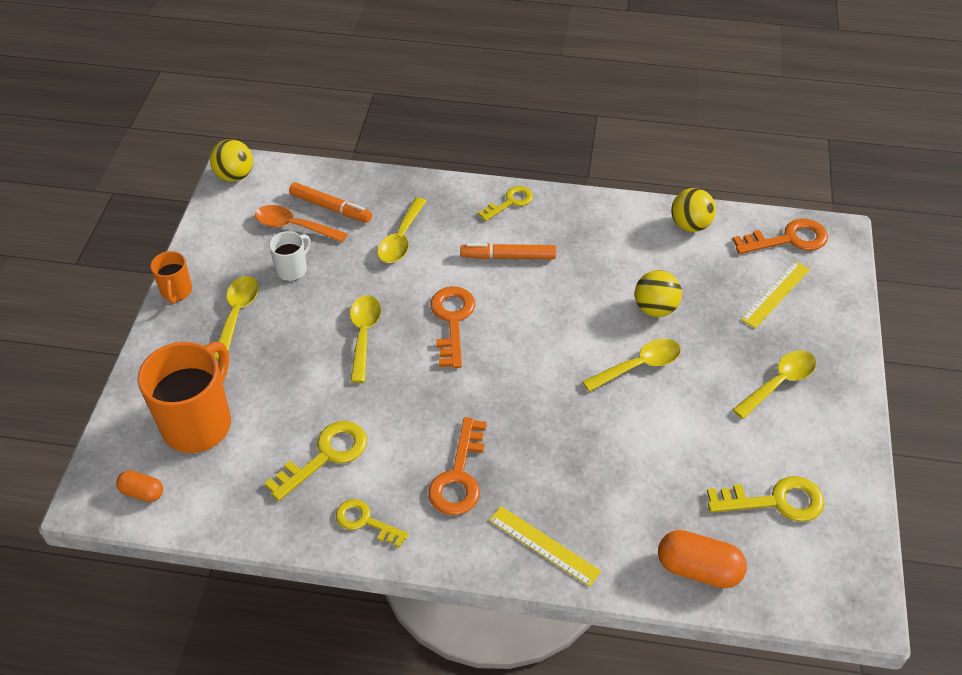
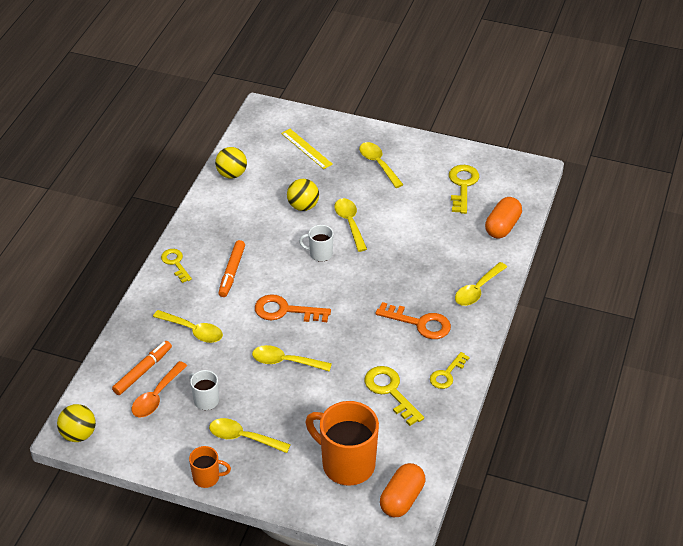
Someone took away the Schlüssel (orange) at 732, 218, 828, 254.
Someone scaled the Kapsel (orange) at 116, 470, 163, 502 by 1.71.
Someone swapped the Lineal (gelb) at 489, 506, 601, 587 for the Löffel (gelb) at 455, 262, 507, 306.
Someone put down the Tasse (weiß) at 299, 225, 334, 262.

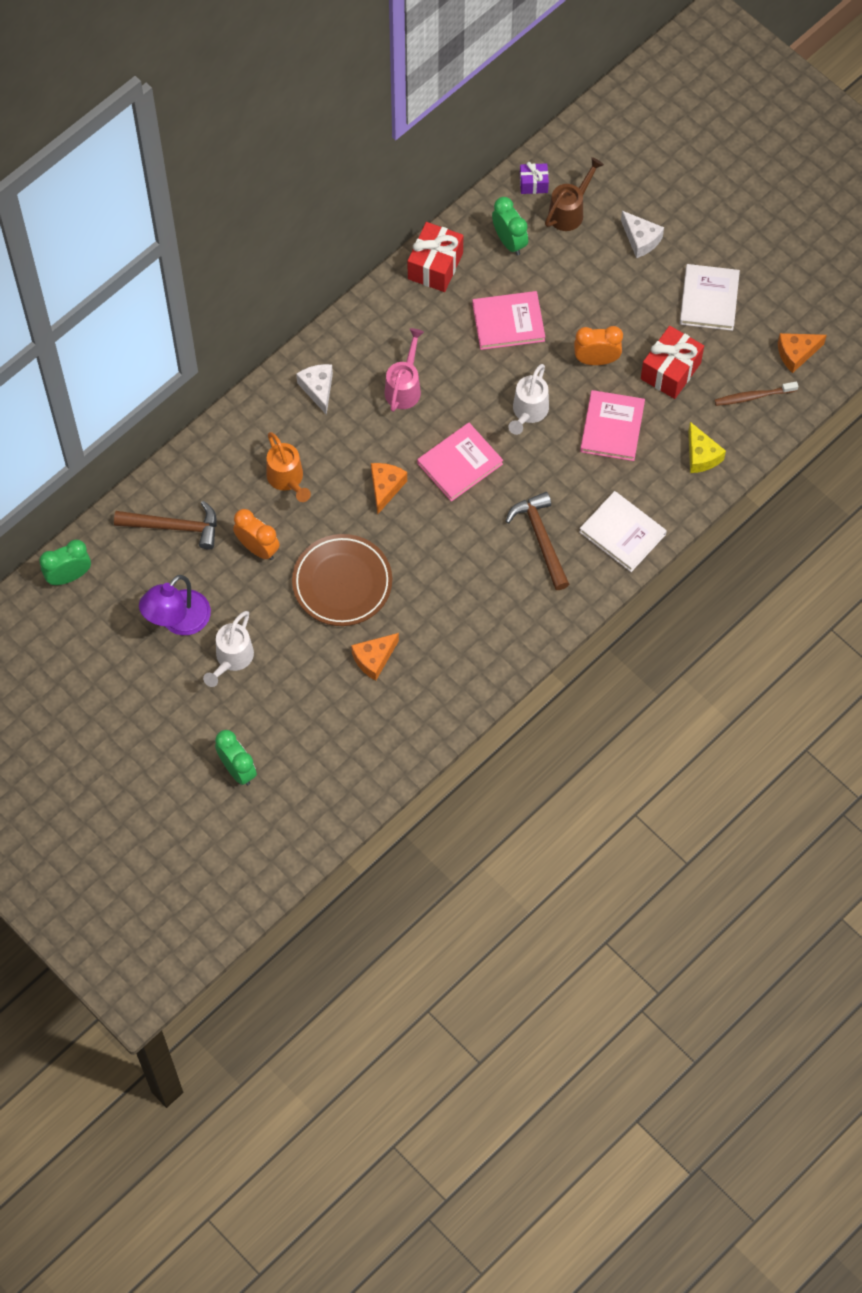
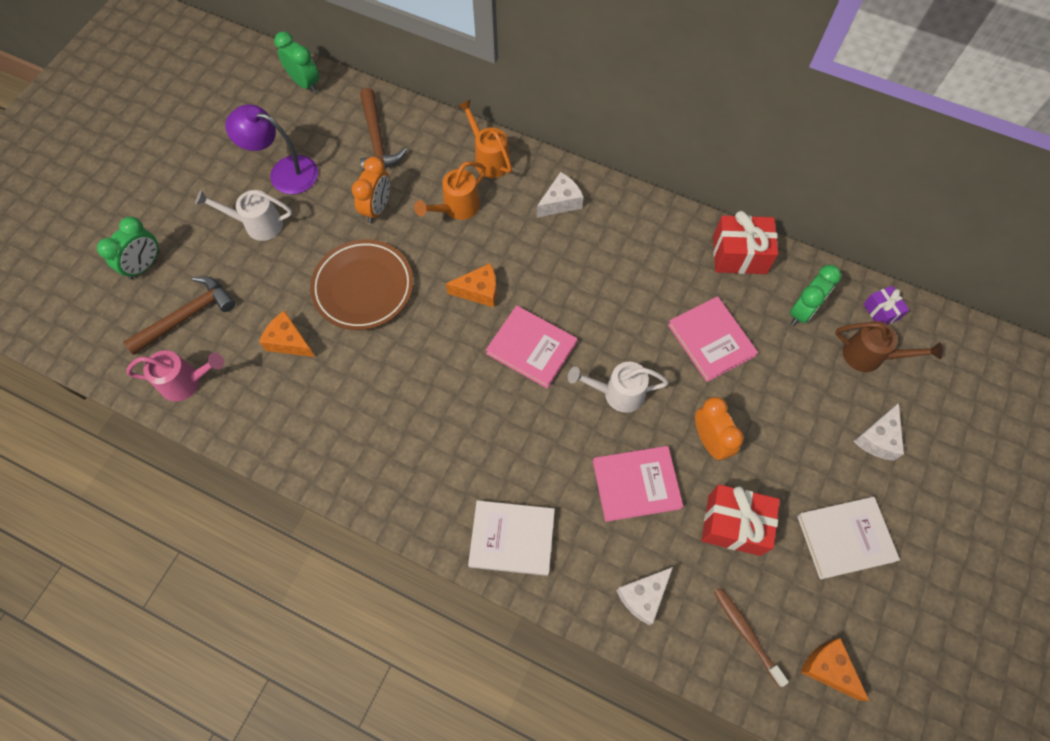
Someone carried the Gießkanne (rosa) from 385, 328, 424, 412 to 126, 350, 224, 401.
Someone repainted the Käse (gelb) at 689, 422, 726, 473, which became the Käse (weiß) at 616, 567, 673, 625.
Someone rotated the Buch (weiß) at 579, 491, 667, 572 by 75 degrees clockwise.
Someone carried the Hammer (braun) from 506, 492, 569, 590 to 123, 276, 235, 355.
Someone put down the Gießkanne (orange) at 458, 99, 512, 178.

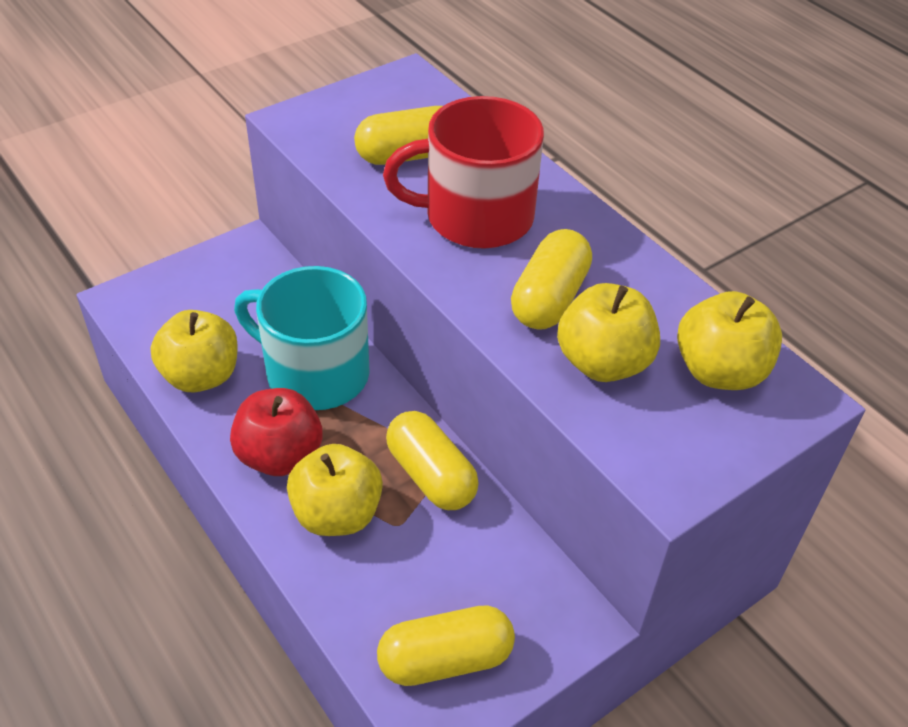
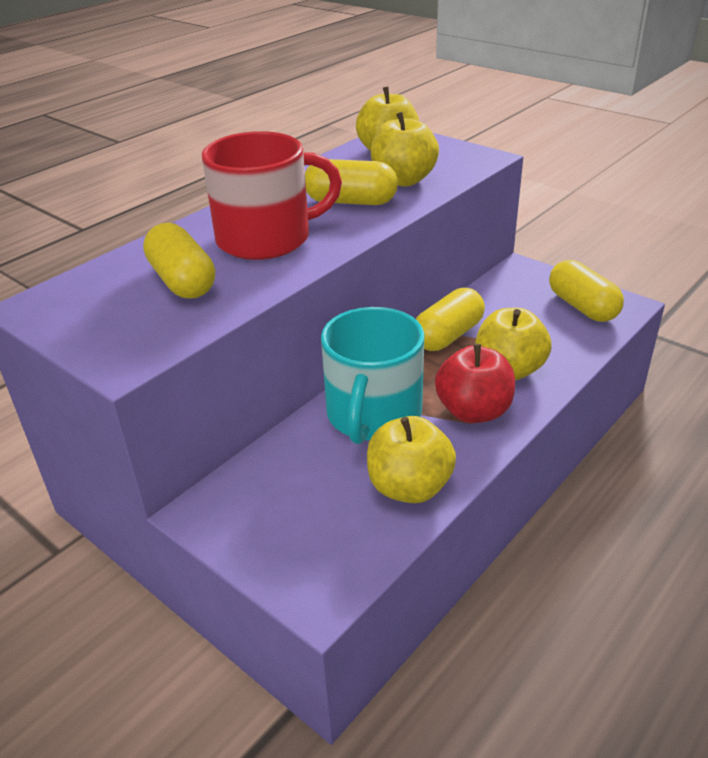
Someone rotated the Tasse (rot) at 383, 96, 544, 249 by 90 degrees counterclockwise.

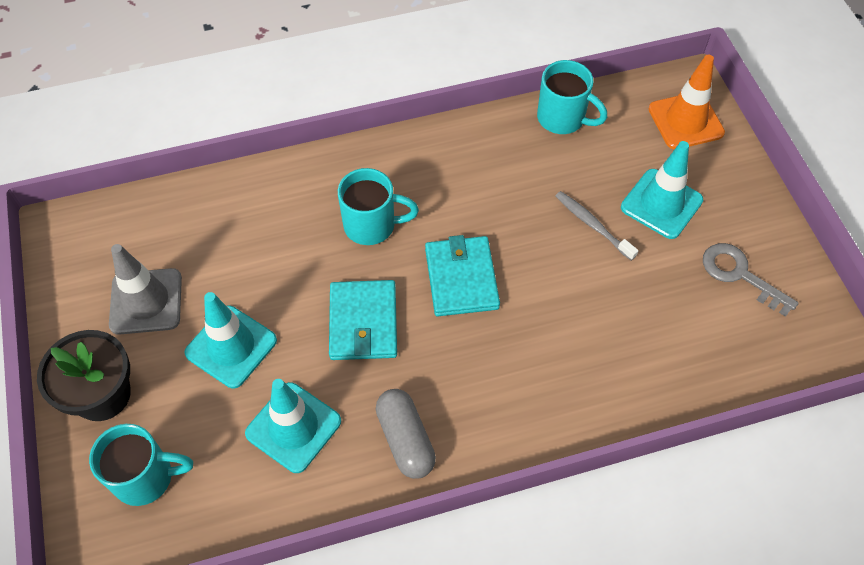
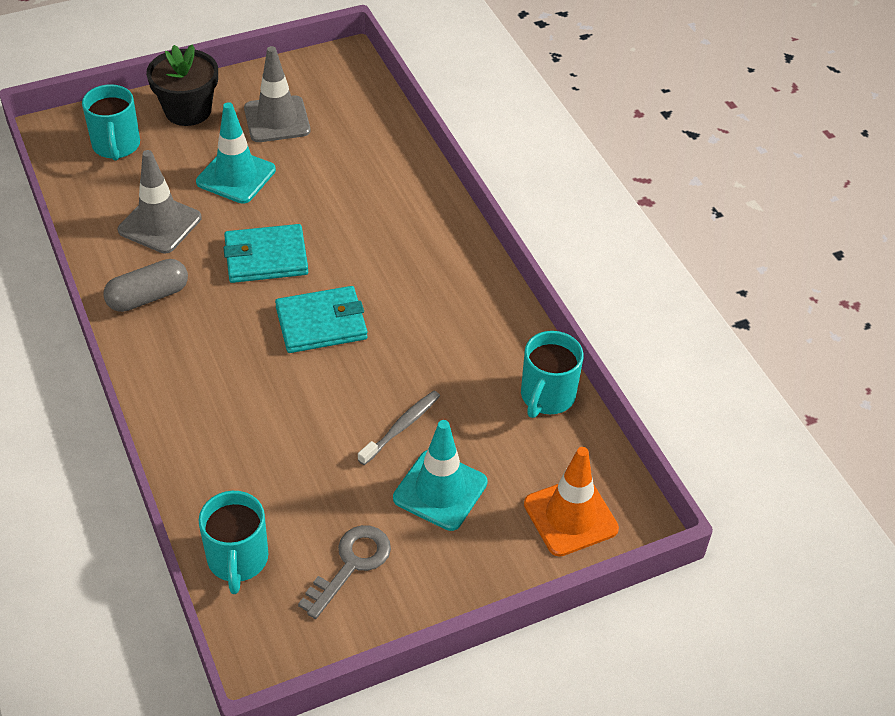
Someone carried the Tasse (türkis) from 338, 168, 419, 245 to 199, 491, 269, 594.
Someone repainted the Leitkegel (türkis) at 245, 379, 341, 473, which became the Leitkegel (grau) at 118, 150, 201, 253.

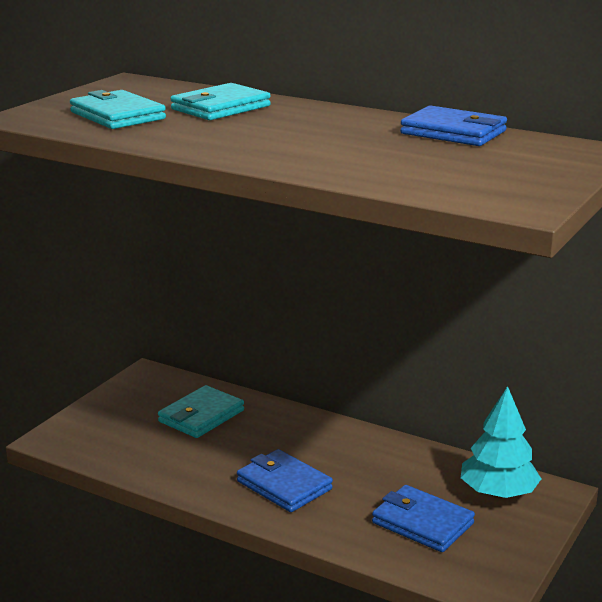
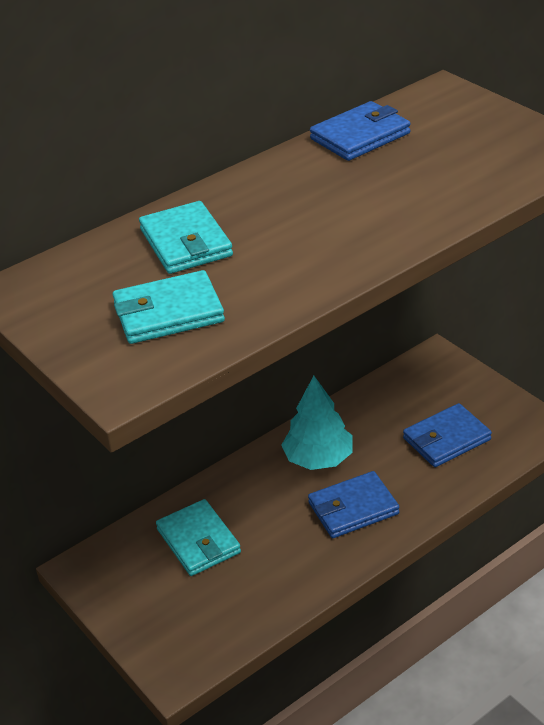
Someone carried the Baum (türkis) from 461, 386, 541, 498 to 281, 376, 353, 470.

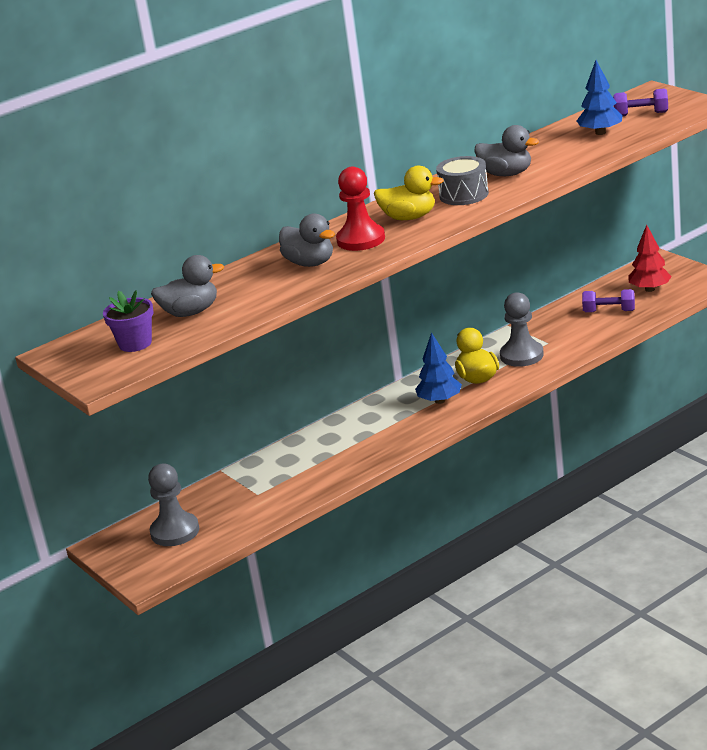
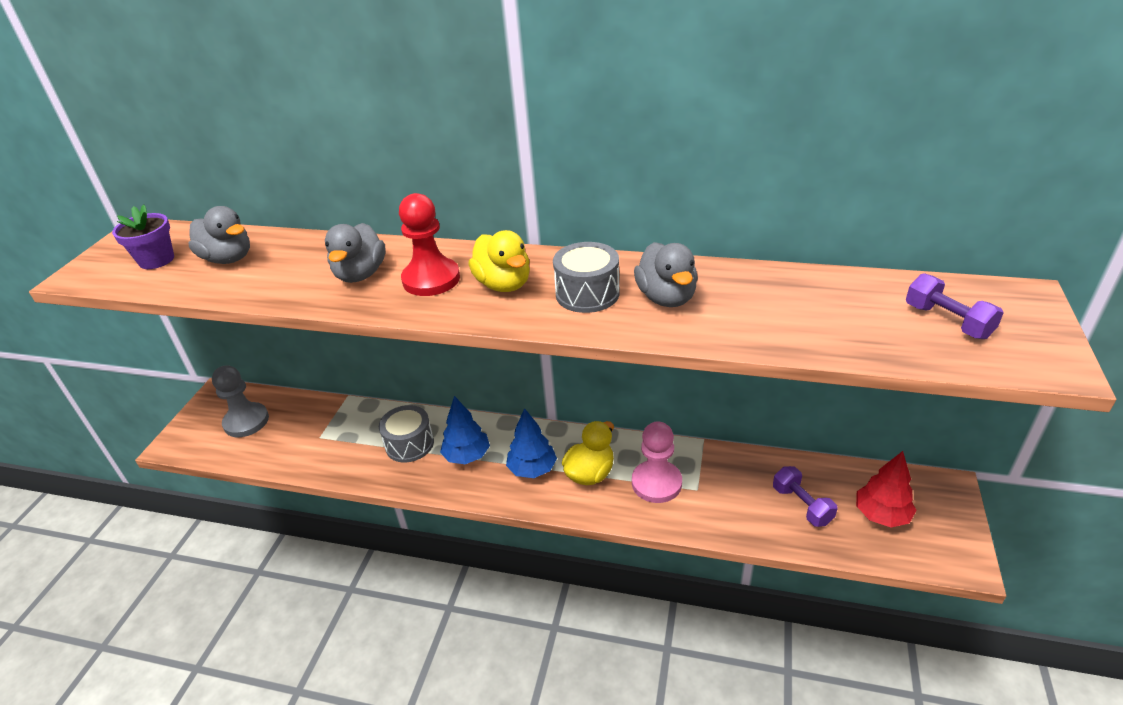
Someone carried the Baum (blau) from 577, 60, 623, 135 to 440, 396, 490, 464.
Someone repainted the Bauer (grau) at 500, 292, 544, 367, which became the Bauer (rosa) at 632, 421, 682, 503.
Someone put down the Trommel (grau) at 379, 405, 434, 462.

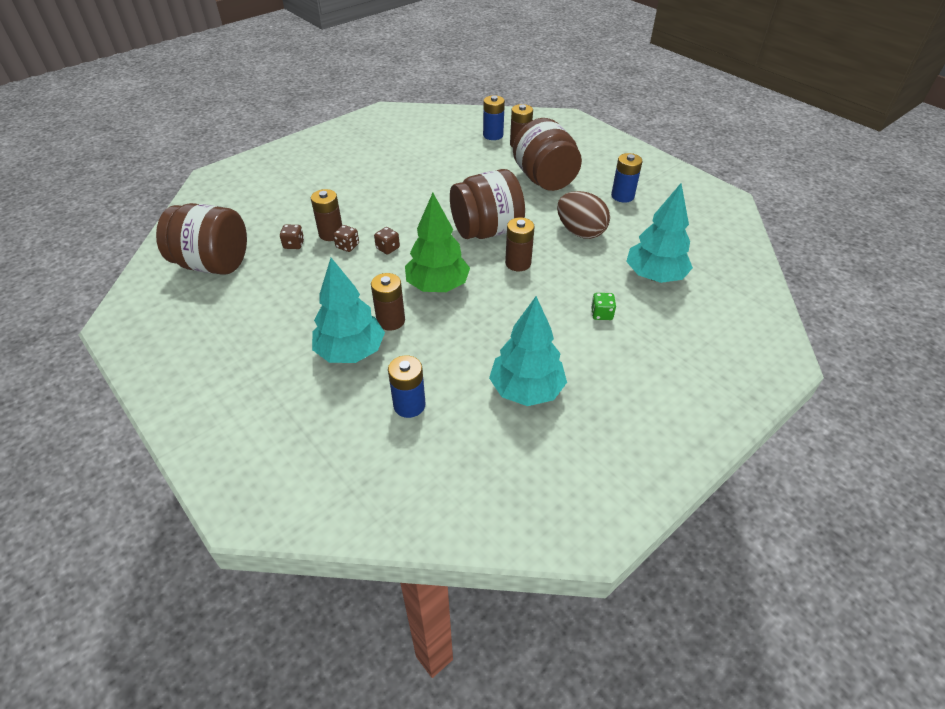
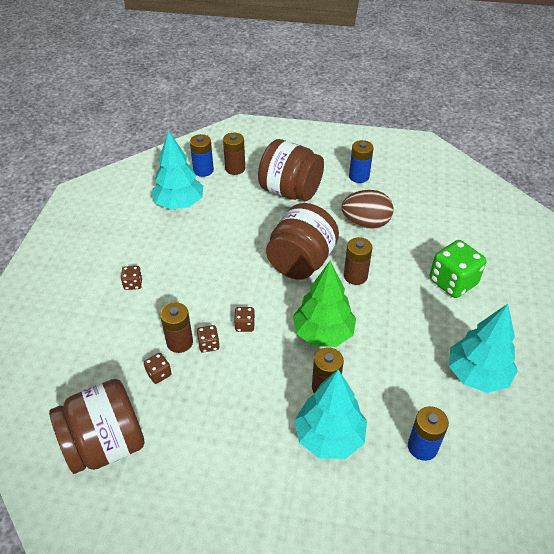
Someone carried the Baum (türkis) from 626, 183, 693, 283 to 151, 131, 203, 209.
Someone scaled the Spielwürfel (grün) at 591, 293, 616, 320 by 2.13.
Someone put down the Spielwürfel (braun) at 121, 266, 143, 290.

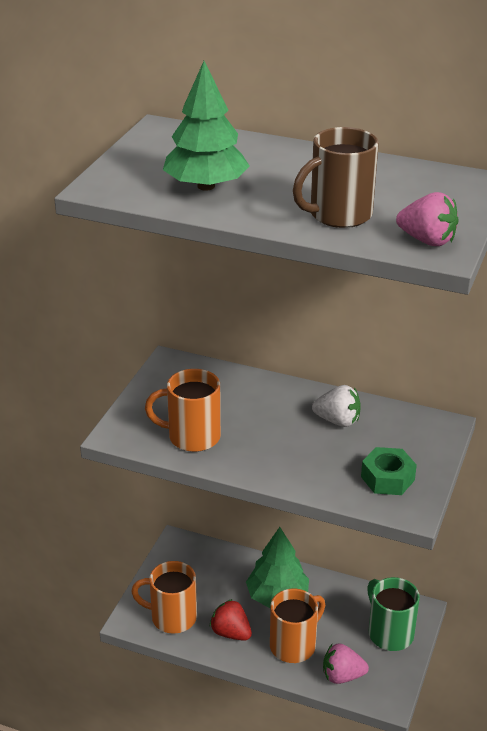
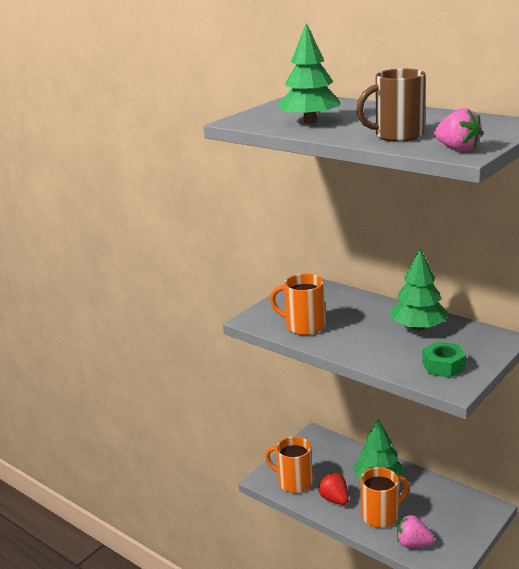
Someone swapped the Erdbeere (weiß) at 312, 385, 361, 427 for the Baum (grün) at 390, 248, 448, 331.
Someone took away the Tasse (grün) at 367, 577, 420, 651.

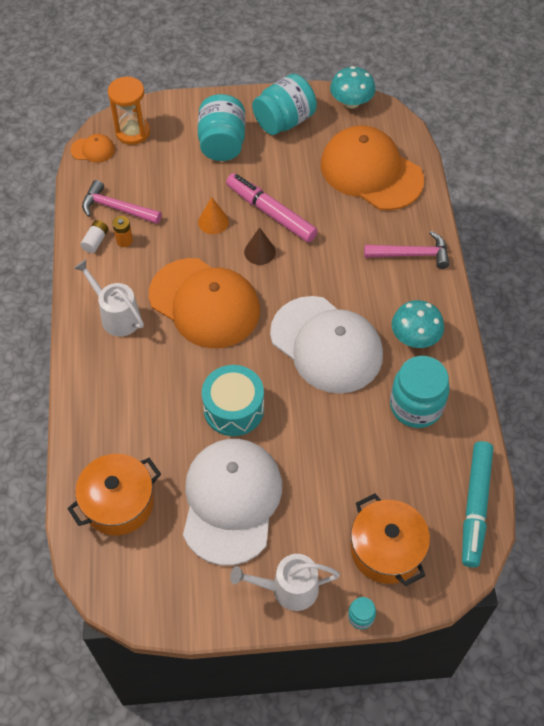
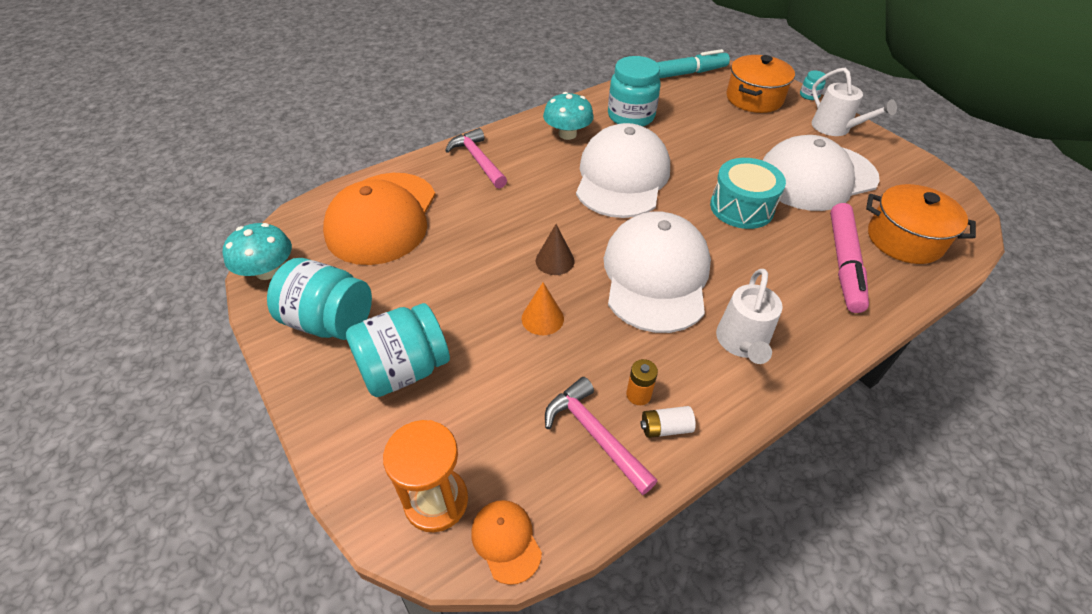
Someone carried the Filzstift (rosa) from 226, 173, 318, 243 to 830, 203, 869, 313.
Someone rotated the Hammer (rosa) at 82, 180, 162, 224 by 150 degrees clockwise.
Someone repainted the Kappe (orange) at 149, 258, 260, 348, which became the Kappe (weiß) at 604, 212, 711, 333.

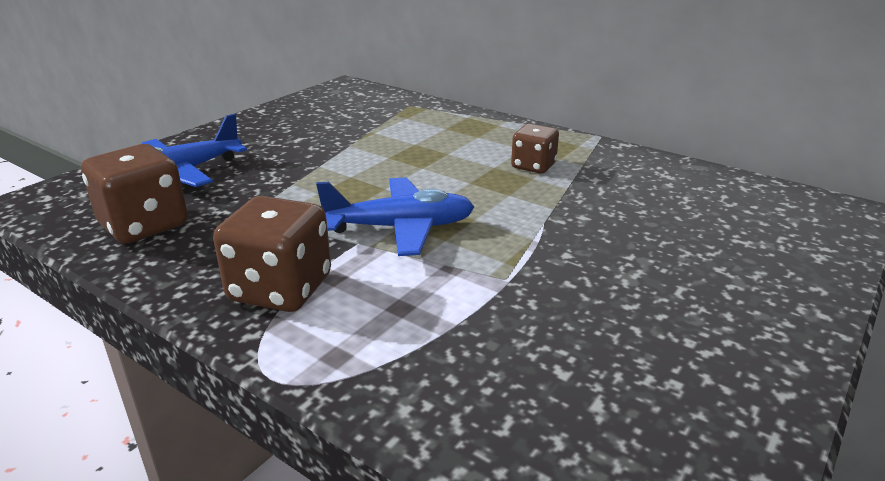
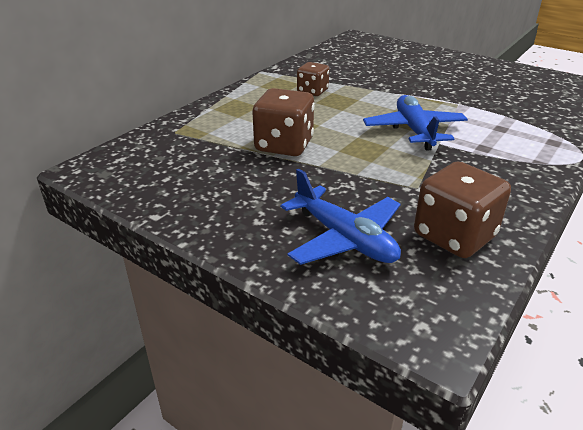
Someone carried the Spielwürfel (braun) from 213, 196, 331, 312 to 252, 88, 314, 156.

